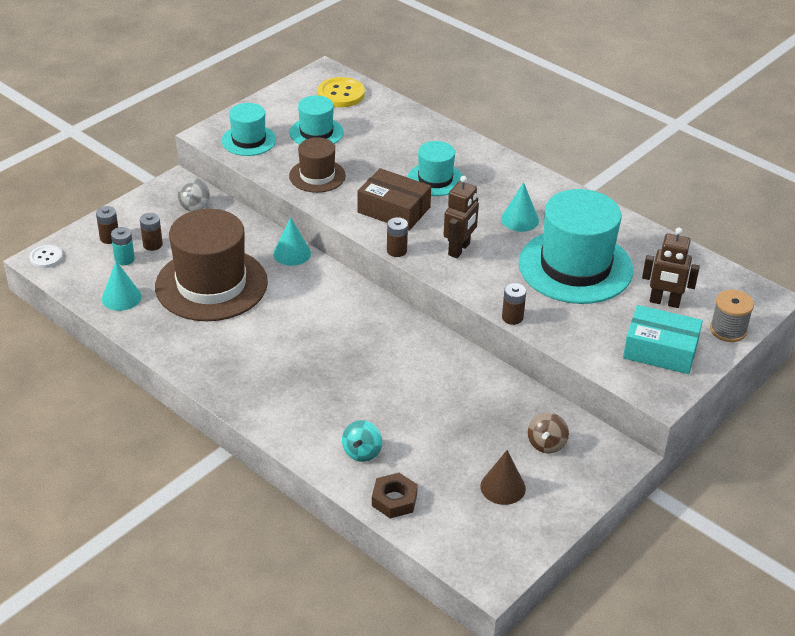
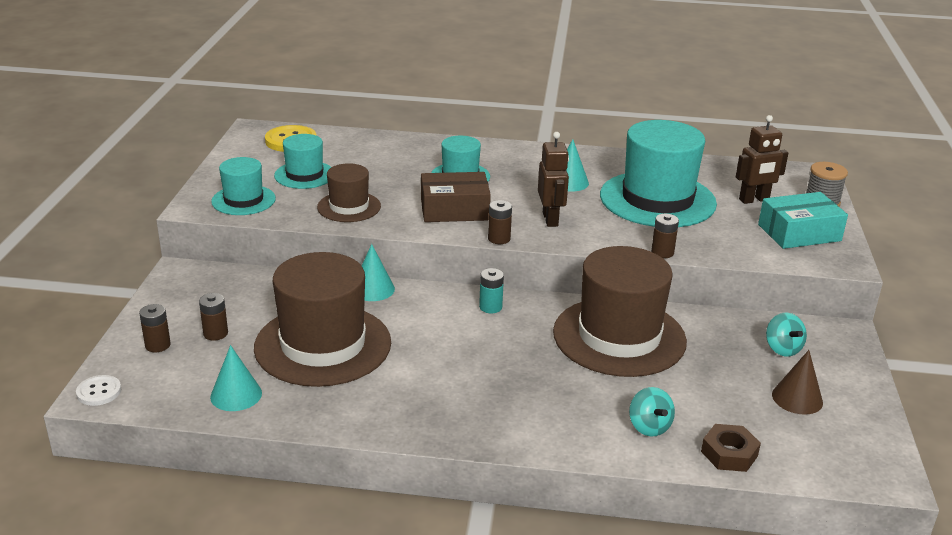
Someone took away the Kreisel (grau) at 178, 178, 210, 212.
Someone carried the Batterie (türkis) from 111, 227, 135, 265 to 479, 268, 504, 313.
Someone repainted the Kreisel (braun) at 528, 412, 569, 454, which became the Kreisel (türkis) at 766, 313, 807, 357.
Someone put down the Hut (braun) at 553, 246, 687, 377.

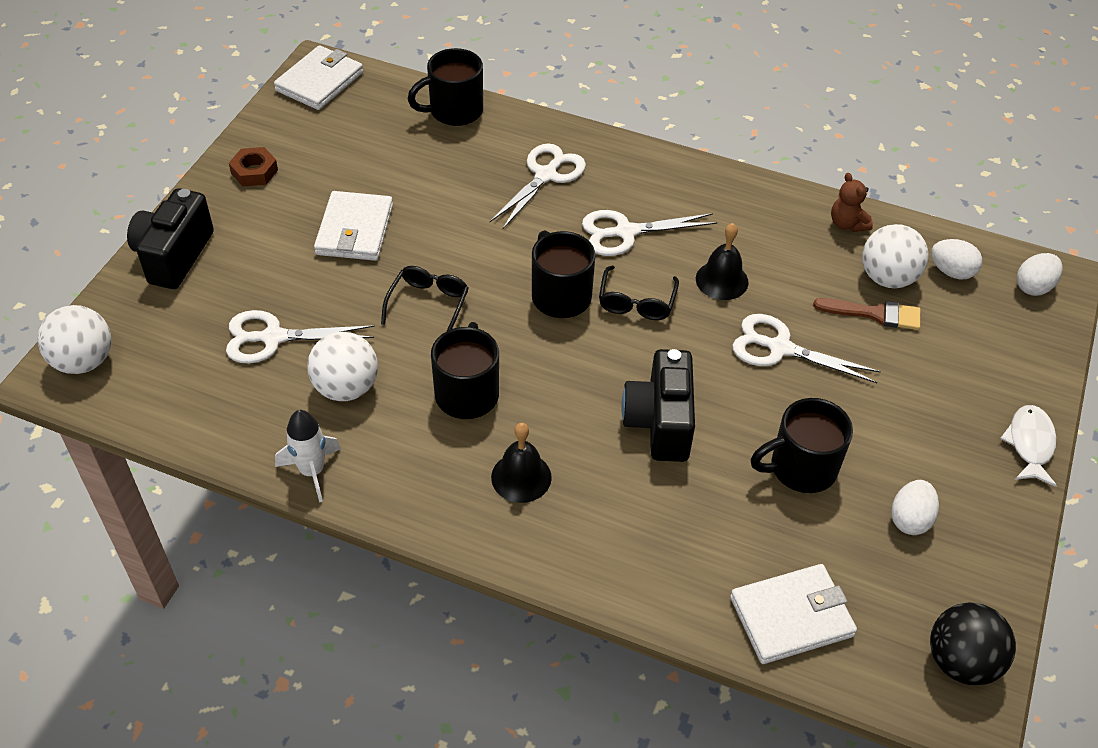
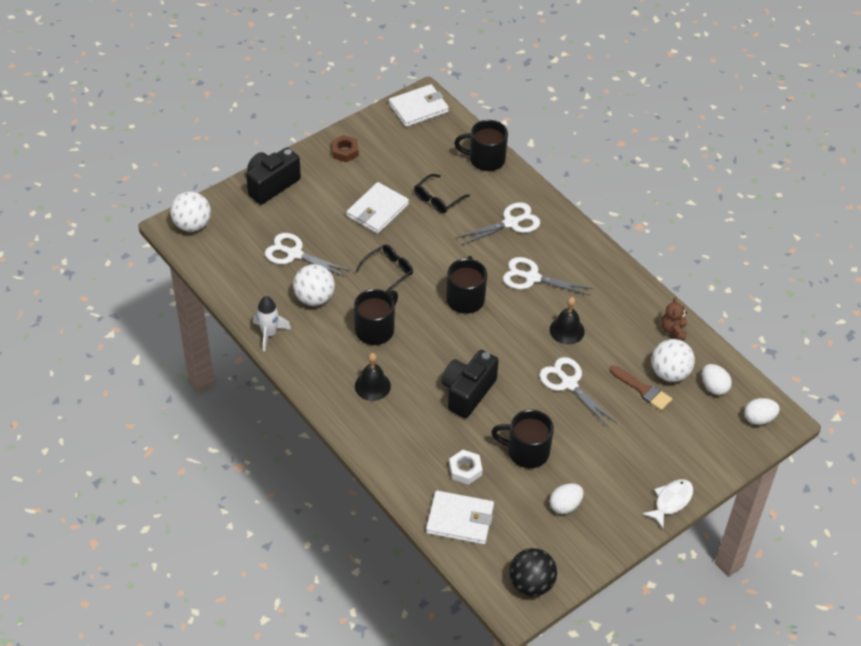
Someone carried the Brille (schwarz) from 599, 266, 679, 320 to 414, 174, 470, 213.
Someone put down the Sechskantmutter (weiß) at 449, 450, 483, 485.

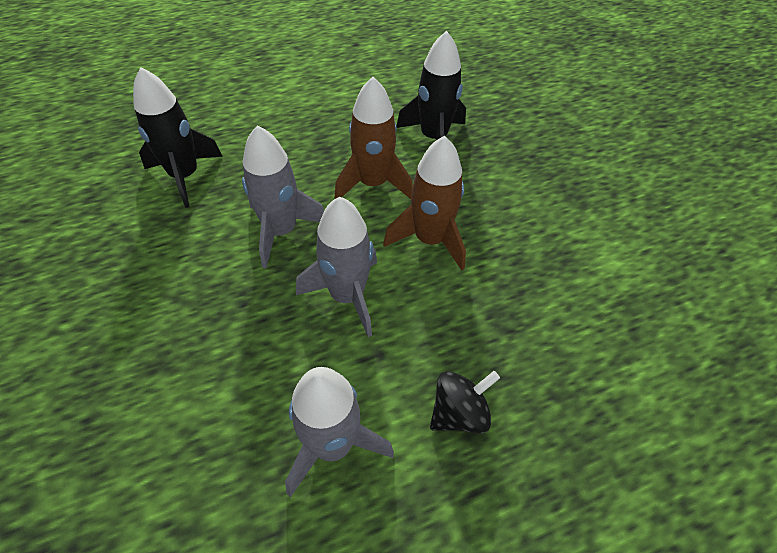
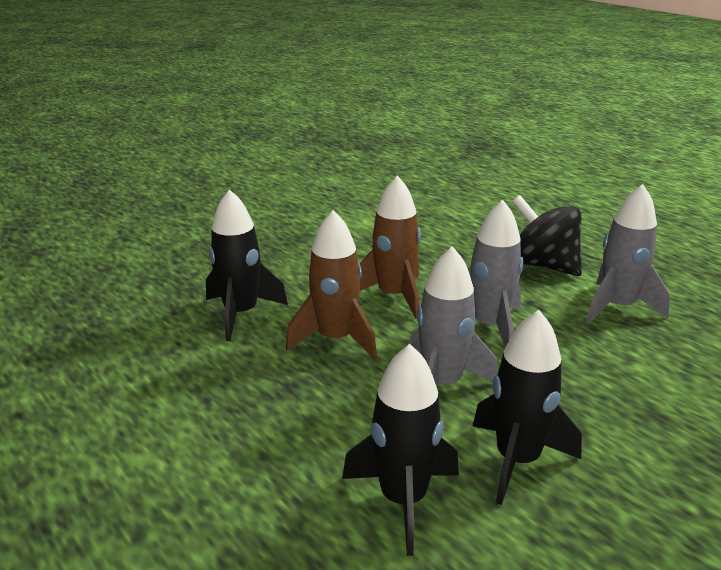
Someone scaled the Kreisel (schwarz) at 430, 371, 500, 433 by 1.56.
Someone put down the Rakete (schwarz) at 473, 310, 582, 505.

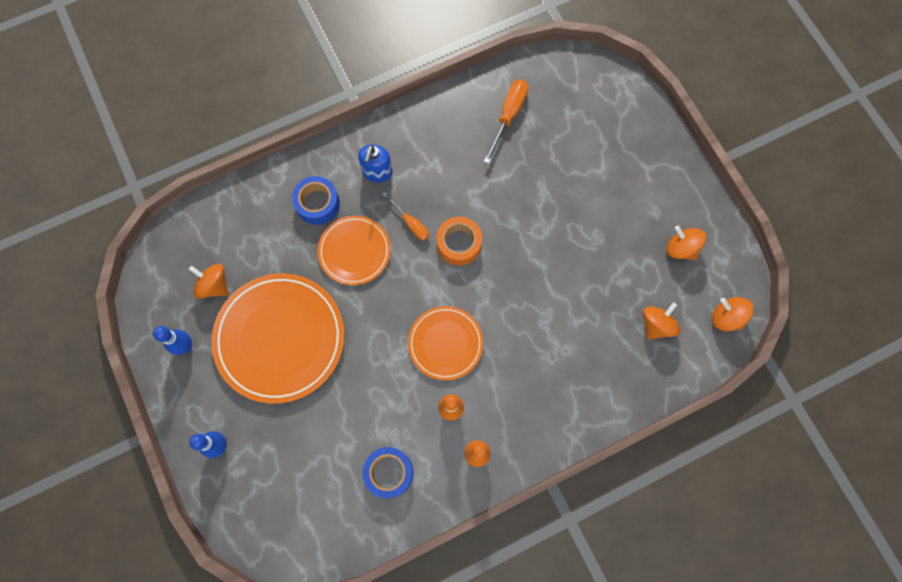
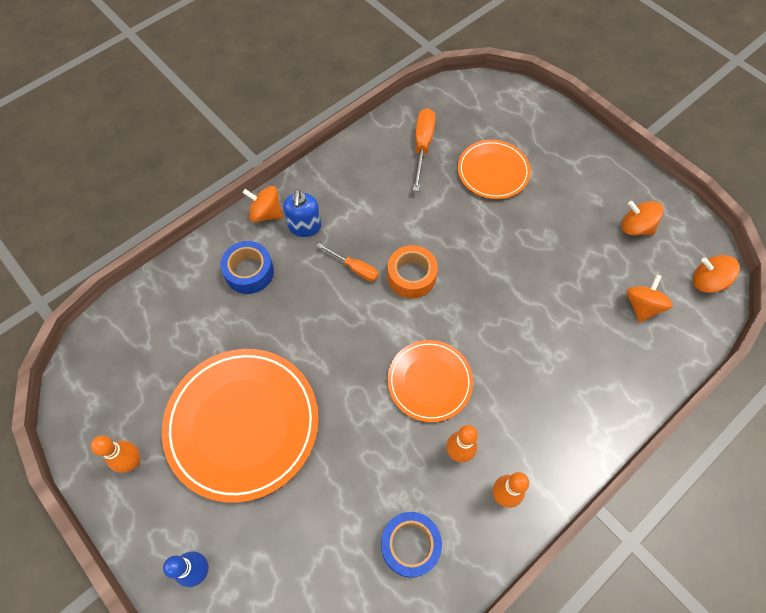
Someone carried the Teller (orange) from 318, 216, 391, 285 to 458, 140, 531, 199.
Someone carried the Kreisel (orange) from 189, 264, 228, 299 to 243, 186, 283, 222.
Someone repainted the Bowlingkegel (blau) at 153, 326, 192, 355, which became the Bowlingkegel (orange) at 91, 436, 140, 473.

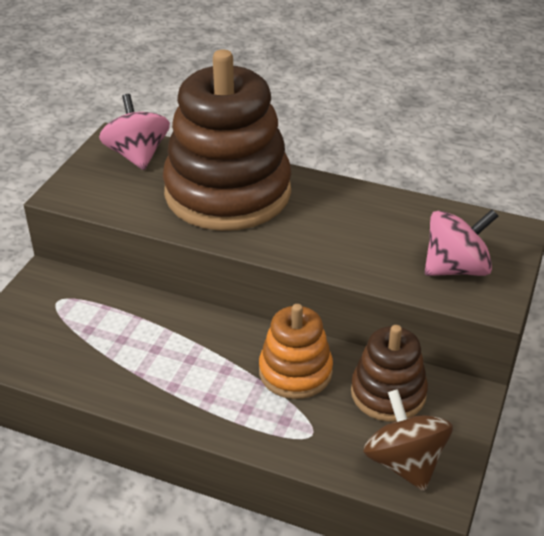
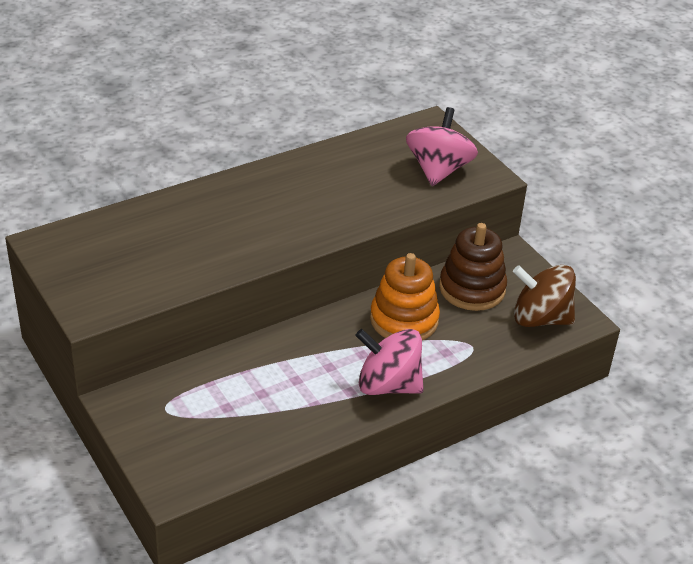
Someone took away the Stapelspielzeug (braun) at 163, 49, 291, 231.
Someone carried the Kreisel (rosa) from 99, 94, 170, 170 to 355, 329, 424, 395.

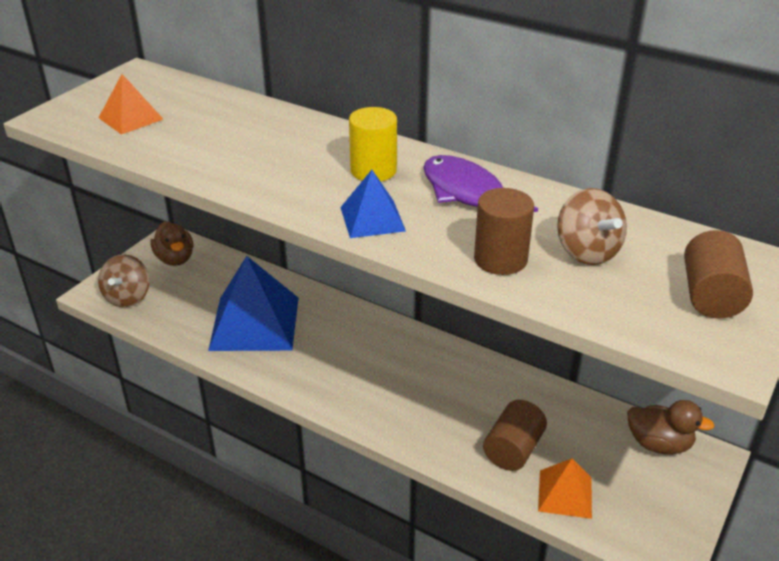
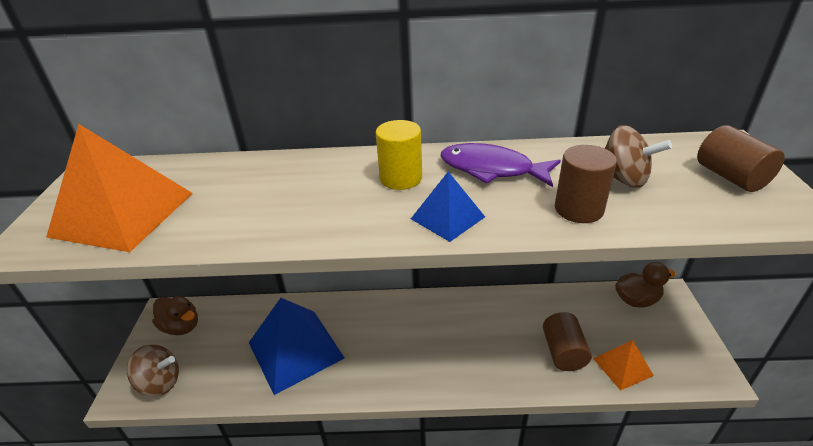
Someone scaled the Pyramide (orange) at 99, 74, 163, 135 by 1.92.
Someone rotated the Kreisel (braun) at 98, 254, 150, 307 by 60 degrees counterclockwise.

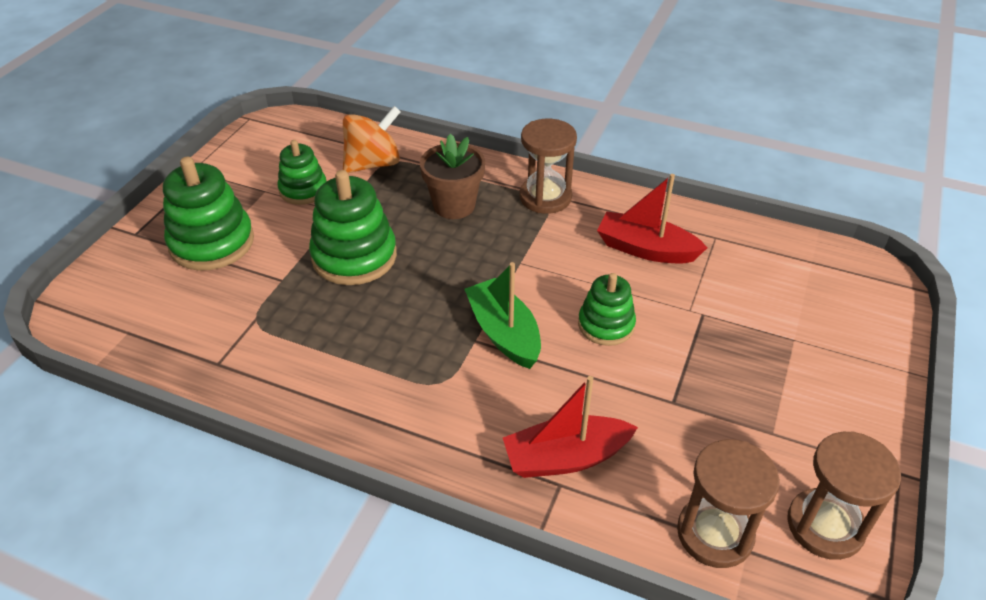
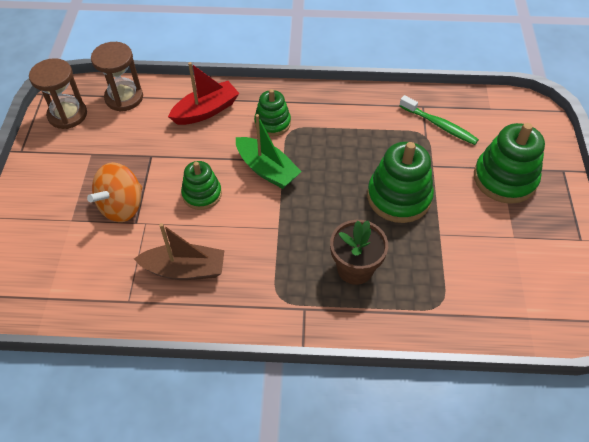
Someone carried the Kreisel (orange) from 343, 106, 401, 173 to 87, 162, 142, 222.
Someone took away the Sanduhr (braun) at 519, 119, 577, 214.
Someone carried the Stapelspielzeug (grün) from 277, 140, 326, 205 to 254, 89, 291, 136.
Someone repainted the Boot (rot) at 597, 174, 707, 263, which became the Boot (braun) at 134, 223, 224, 280.
Someone put down the Zahnbürste (grün) at 399, 95, 479, 145.

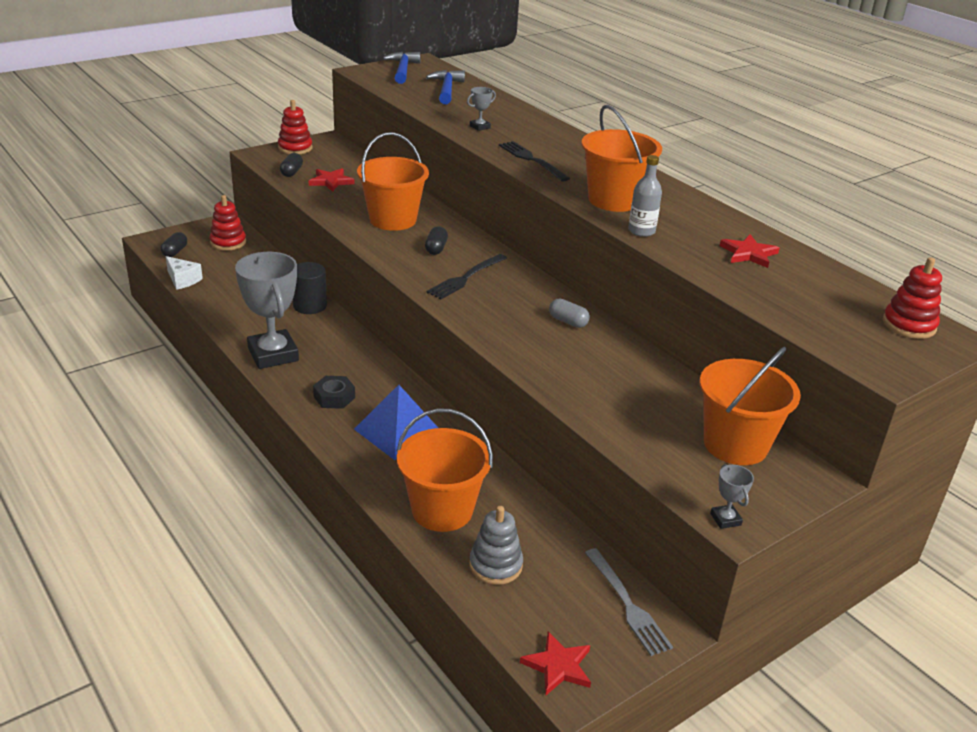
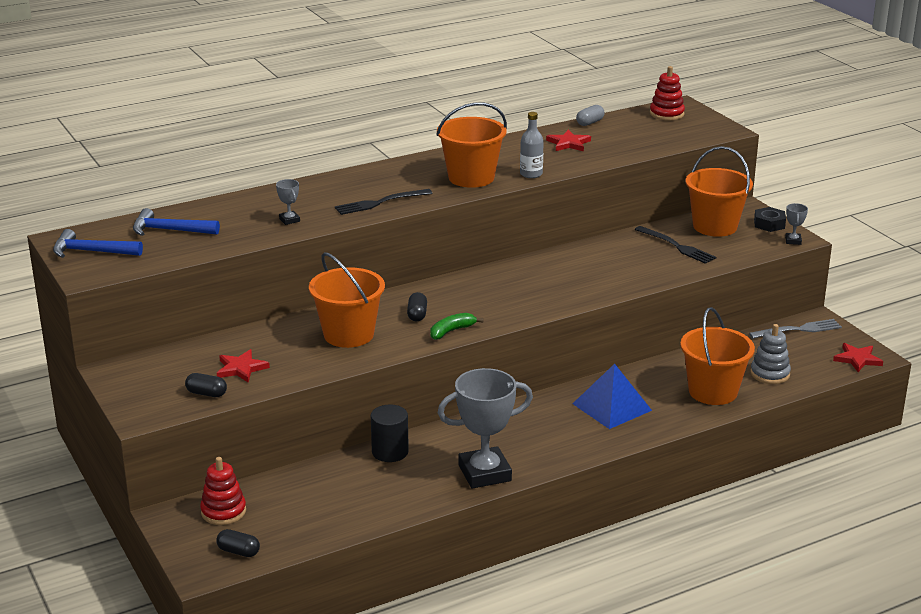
Someone took away the Stapelspielzeug (rot) at 278, 100, 313, 154.
Someone rotated the Kapsel (schwarz) at 425, 226, 448, 255 by 75 degrees clockwise.
Someone carried the Gabel (schwarz) from 426, 254, 507, 299 to 635, 226, 716, 264.
Someone took away the Käse (weiß) at 166, 256, 203, 290.
Someone carried the Kapsel (grau) from 549, 298, 590, 328 to 576, 105, 605, 126.
Someone carried the Sechskantmutter (schwarz) from 313, 376, 355, 409 to 754, 207, 786, 232.
Someone rotated the Pokal (grau) at 710, 464, 754, 529 by 75 degrees counterclockwise.
Someone put down the Banane (grün) at 430, 313, 484, 340.

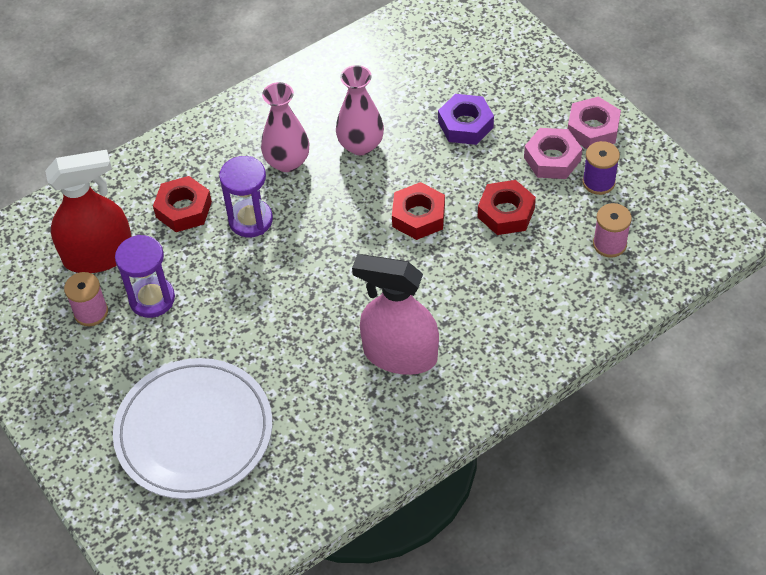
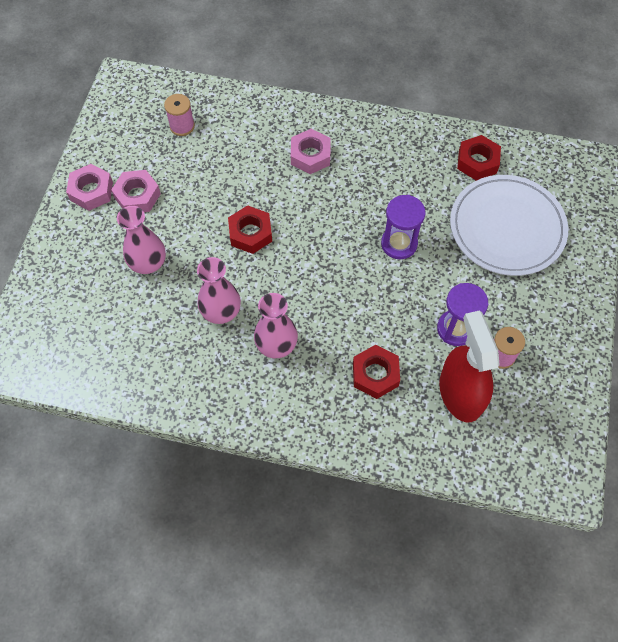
Someone swapped the Sechskantmutter (lila) at 438, 94, 494, 145 for the Vase (rosa) at 117, 206, 166, 274.
Someone took away the Garnrolle (lila) at 583, 141, 620, 195.
Someone rotated the Sprühflasche (rot) at 45, 150, 132, 273 by 45 degrees clockwise.
Someone carried the Sanduhr (lila) from 219, 156, 273, 237 to 381, 195, 425, 259.
Someone carried the Sechskantmutter (rot) from 478, 180, 536, 235 to 457, 135, 501, 181.
Someone took away the Sprühflasche (rosa) at 352, 254, 439, 375.
Someone put down the Sechskantmutter (rosa) at 291, 129, 331, 174.

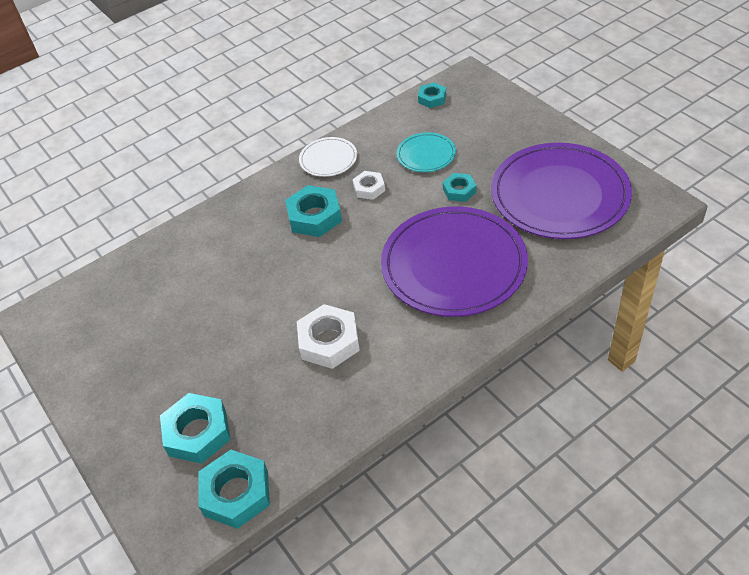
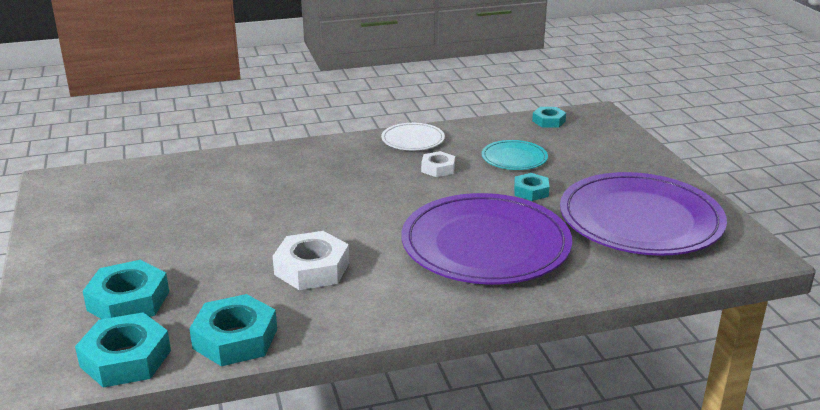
Someone carried the Sechskantmutter (türkis) from 285, 185, 342, 237 to 189, 294, 277, 366.

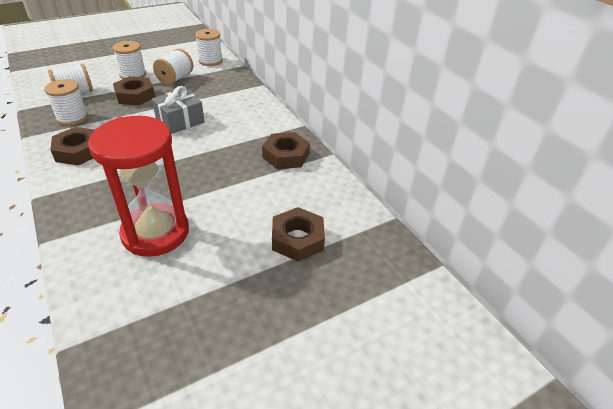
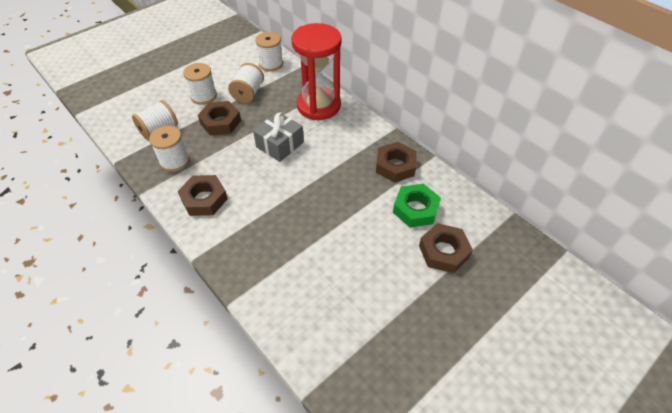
Someone carried the Sanduhr (rot) from 88, 116, 189, 257 to 291, 23, 342, 120.
Someone put down the Sechskantmutter (grün) at 393, 184, 441, 227.

